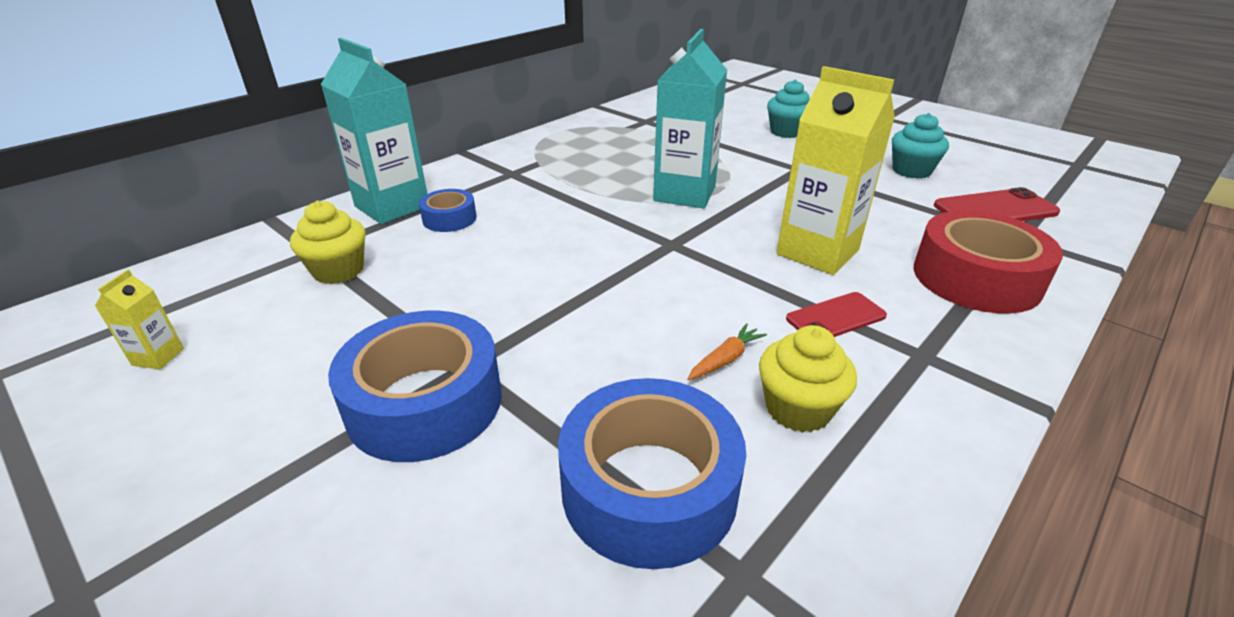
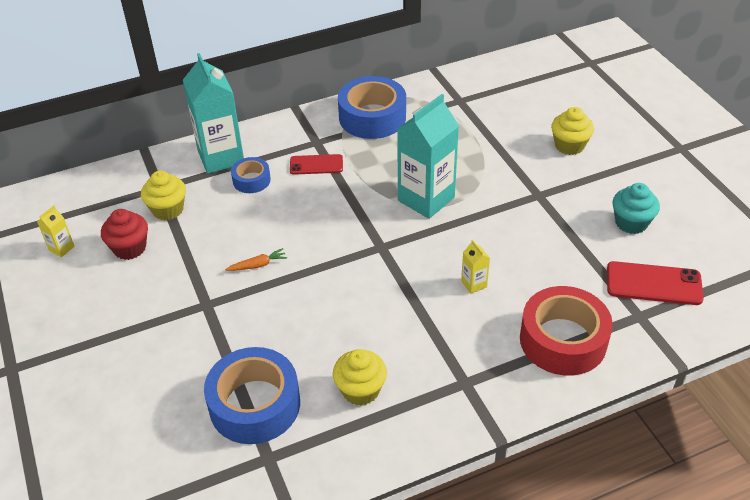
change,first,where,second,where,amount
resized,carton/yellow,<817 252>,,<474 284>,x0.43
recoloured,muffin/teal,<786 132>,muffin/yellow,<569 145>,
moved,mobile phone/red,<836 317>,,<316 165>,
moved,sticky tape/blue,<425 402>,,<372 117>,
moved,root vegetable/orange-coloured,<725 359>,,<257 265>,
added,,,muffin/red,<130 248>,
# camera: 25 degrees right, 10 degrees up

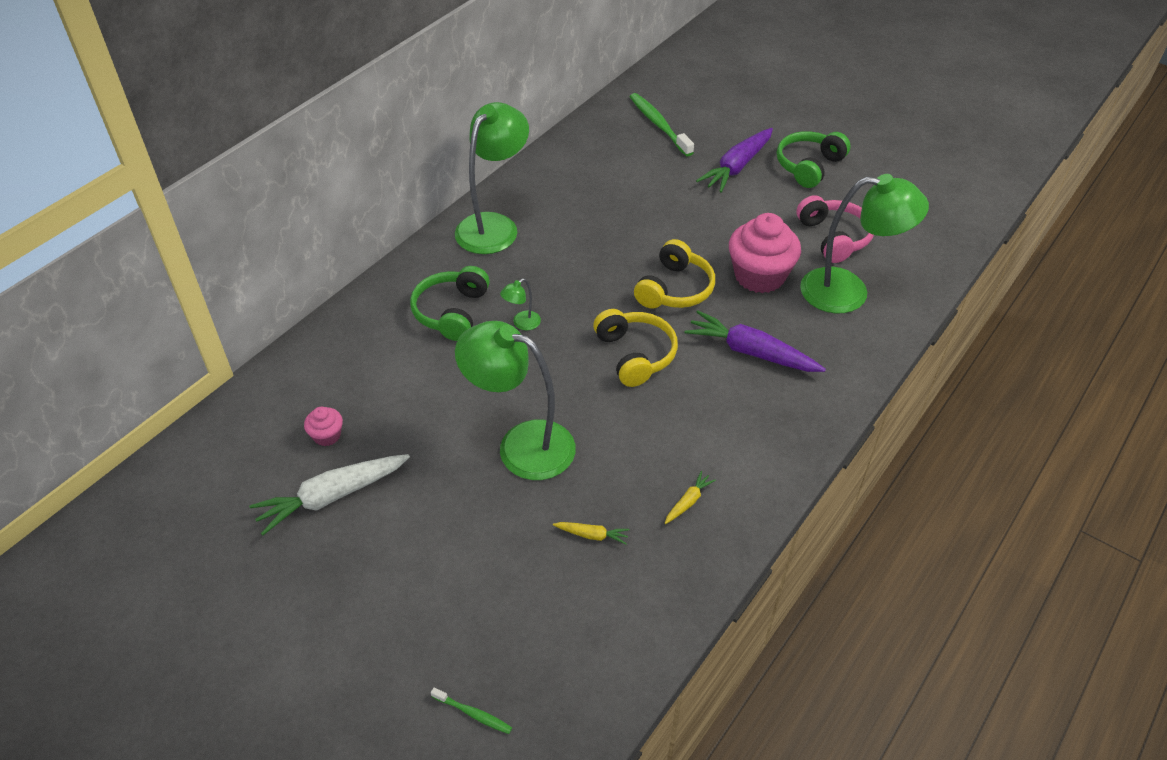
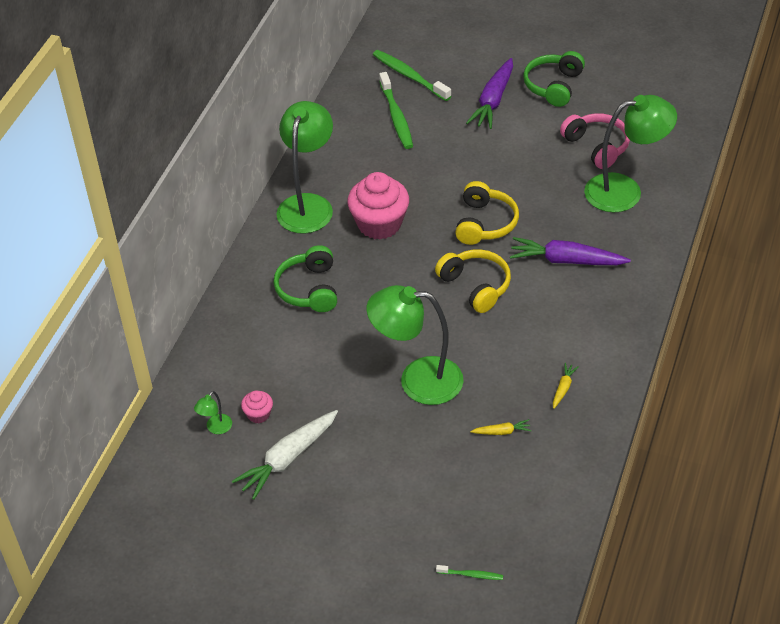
change,first,where,second,where,amount
moved,muffin/rose-pink,<759 276>,,<379 224>,
moved,reading lamp/leaf-green,<522 324>,,<216 428>,
added,,,dental brush/leaf-green,<396 116>,
# camera: 15 degrees left, 0 degrees up

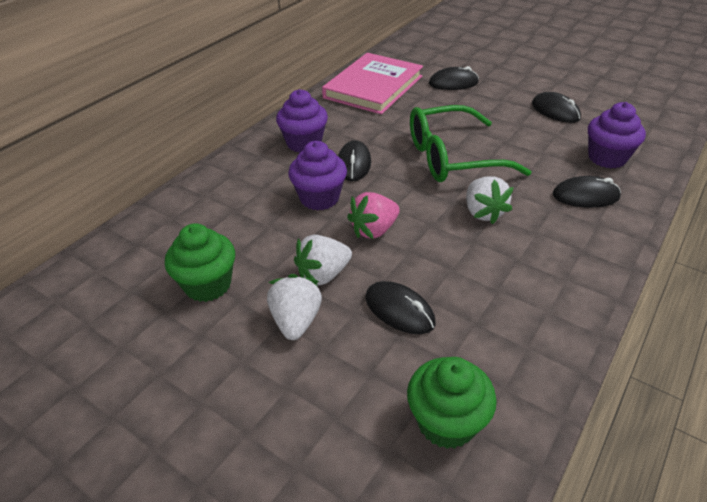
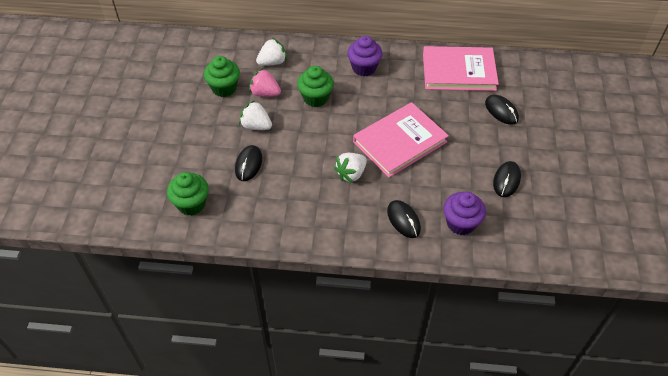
change,first,where,second,where,amount
replaced,glasses/leaf-green,<452 157>,hardcover/rose-pink,<400 142>,
removed,computer mouse/jet-black,<354 164>,,,
recoloured,muffin/violet,<319 198>,muffin/leaf-green,<315 98>,
moved,strawberry/rose-pink,<374 230>,,<265 93>,
moved,strawberry/snow-white,<296 321>,,<272 62>,
# camera: 60 degrees right, 10 degrees up

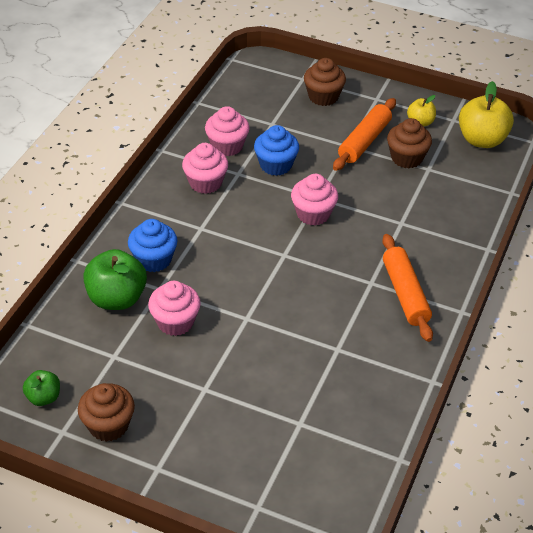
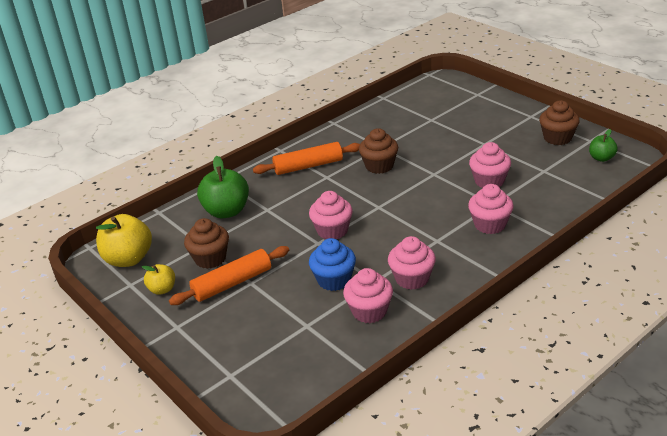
change,first,where,second,where,amount
moved,muffin/brown,<323 97>,,<379 166>,
recoloured,muffin/blue,<154 260>,muffin/rose-pink,<490 224>,
turned,dough roller/orange-coloured,<405 293>,,<308 166>,60 degrees clockwise
moved,apple fruit/leaf-green,<117 298>,,<226 211>,
# camera: 150 degrees left, 10 degrees down

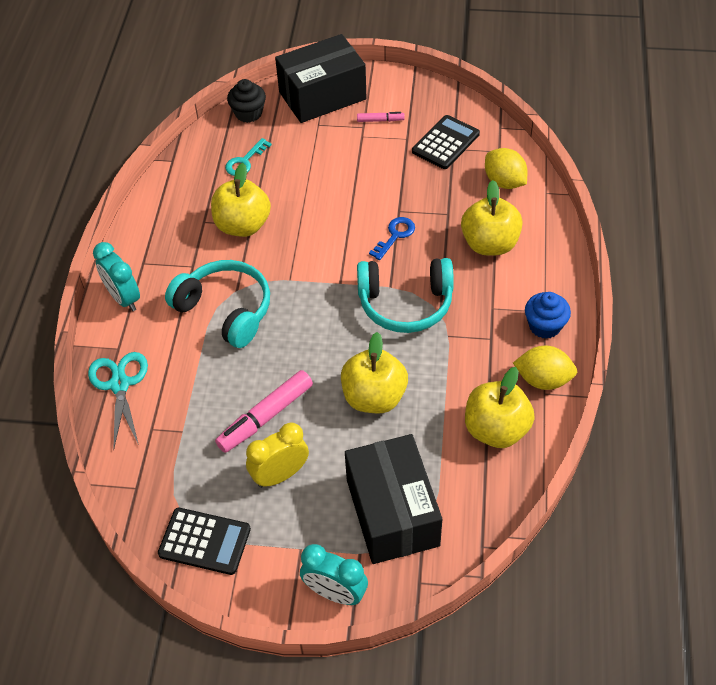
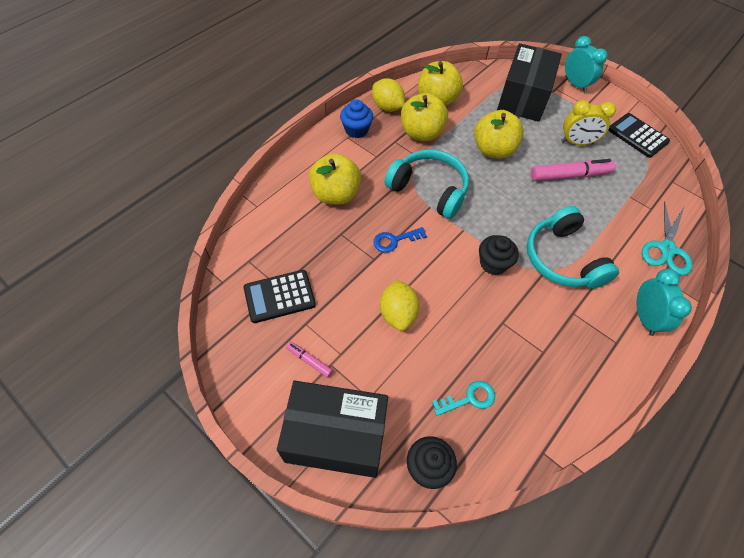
change,first,where,second,where,amount
moved,citrus fruit/yellow,<504 182>,,<398 313>,
moved,apple fruit/yellow,<243 225>,,<421 133>,
added,,,muffin/jet-black,<493 263>,
# camera: 150 degrees left, 5 degrees up

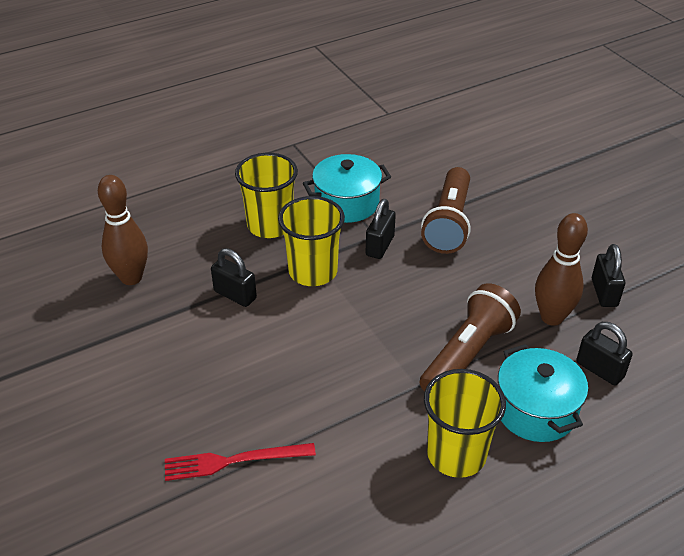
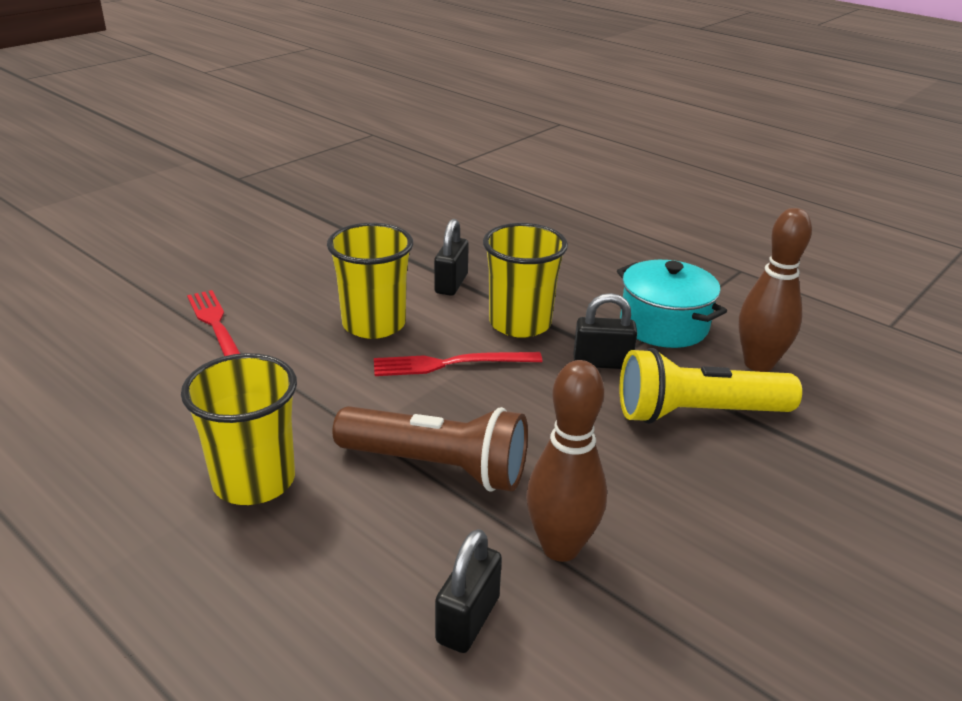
change,first,where,second,where,amount
moved,beaker/yellow,<270 225>,,<374 324>,
recoloured,flashlight/brown,<449 223>,flashlight/yellow,<697 413>,
moved,bowling pin/brown,<131 278>,,<758 364>,
removed,small lock/jet-black,<604 293>,,,
removed,cooking pot/teal,<535 410>,,,
added,,,dinner fork/red,<451 364>,
# camera: 70 degrees right, 10 degrees down

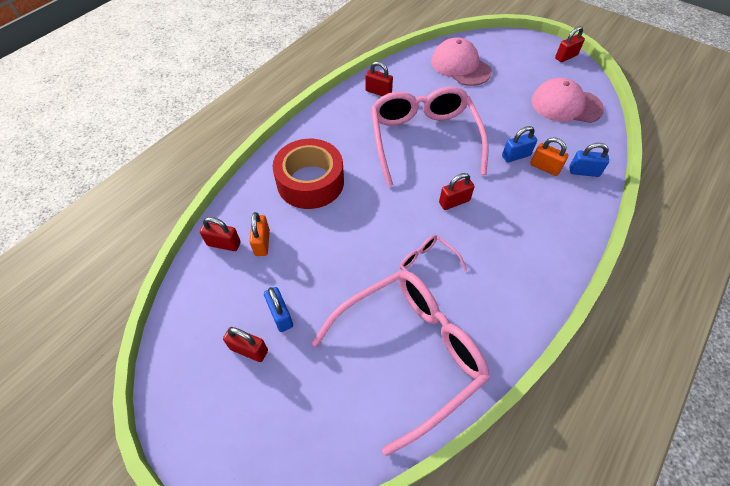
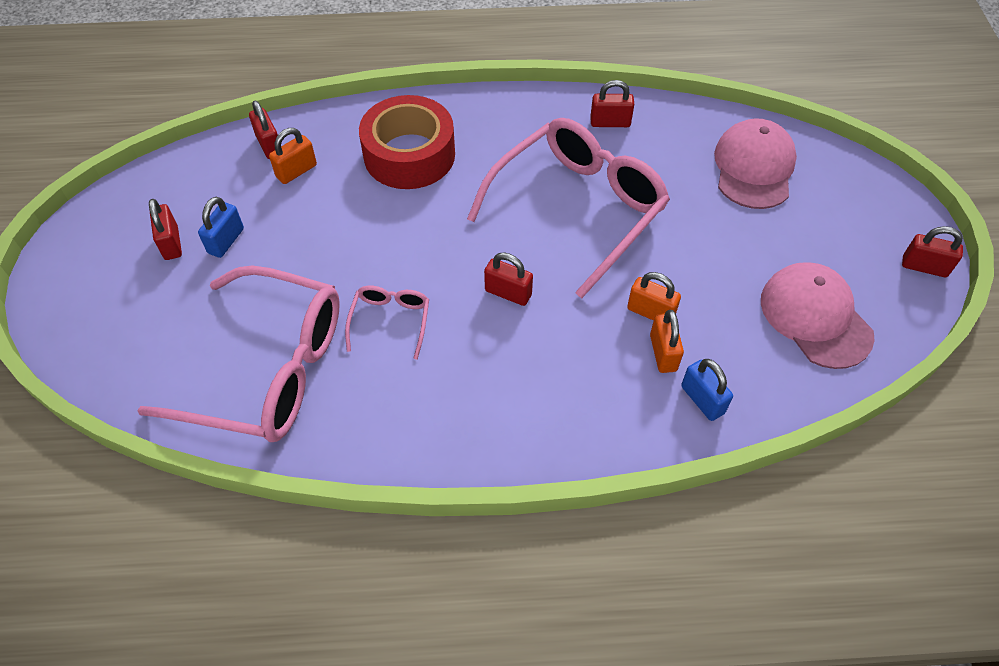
change,first,where,second,where,amount
turned,small lock/red,<378 92>,,<610 122>,75 degrees counterclockwise
recoloured,small lock/blue,<516 156>,small lock/orange-coloured,<650 312>,
# camera: 50 degrees right, 0 degrees up

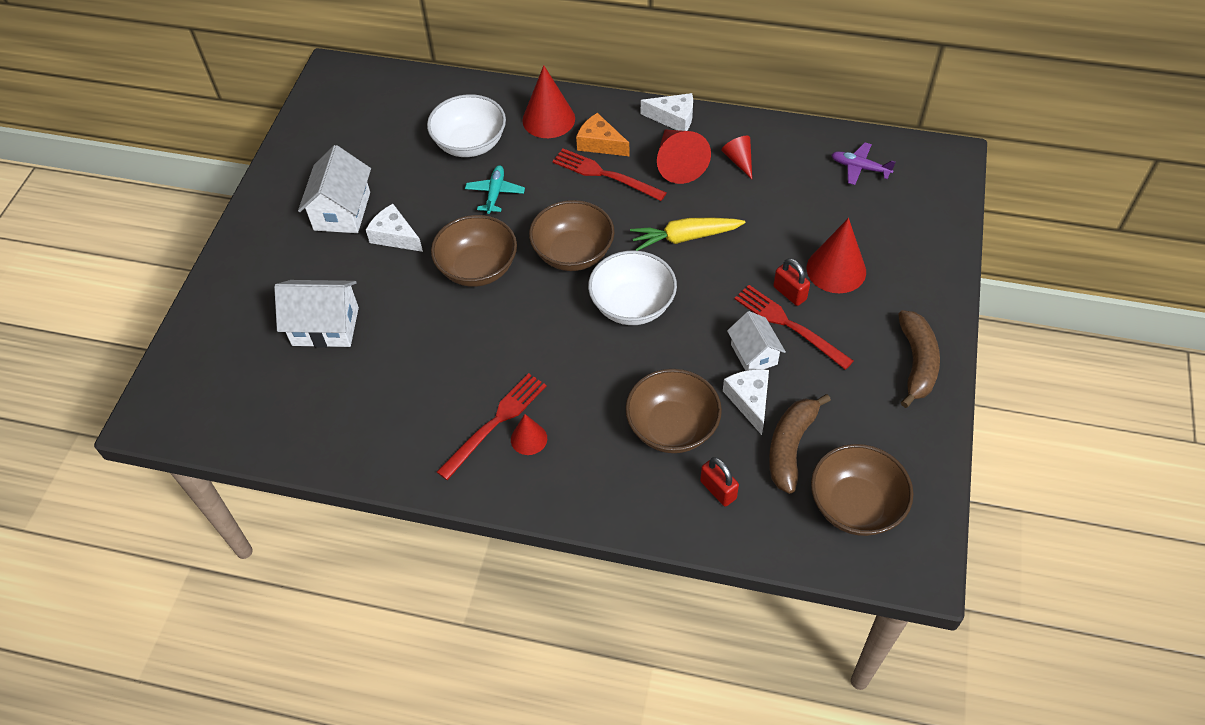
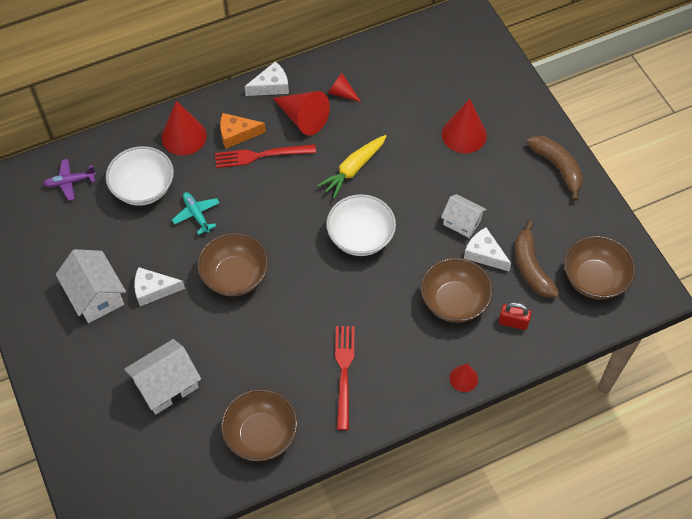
change,first,where,second,where,amount
moved,aeroplane/violet,<859 168>,,<70 182>,
moved,serving bowl/brown,<573 253>,,<261 434>,
removed,small lock/red,<789 293>,,,
removed,dinner fork/red,<789 325>,,,
moved,cone/red,<529 439>,,<463 378>,
# camera: 40 degrees left, 5 degrees up

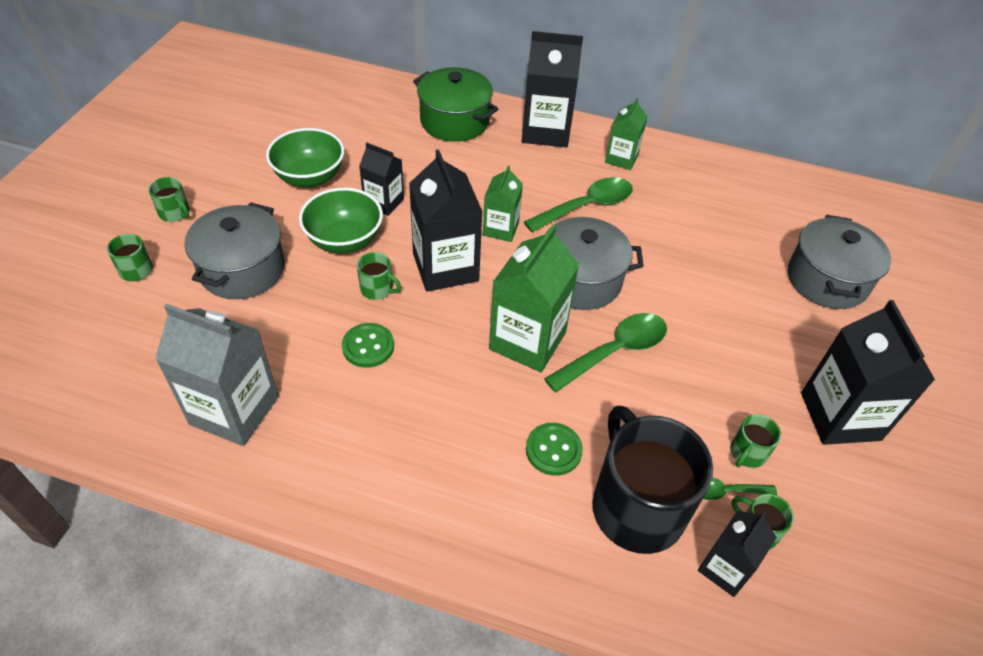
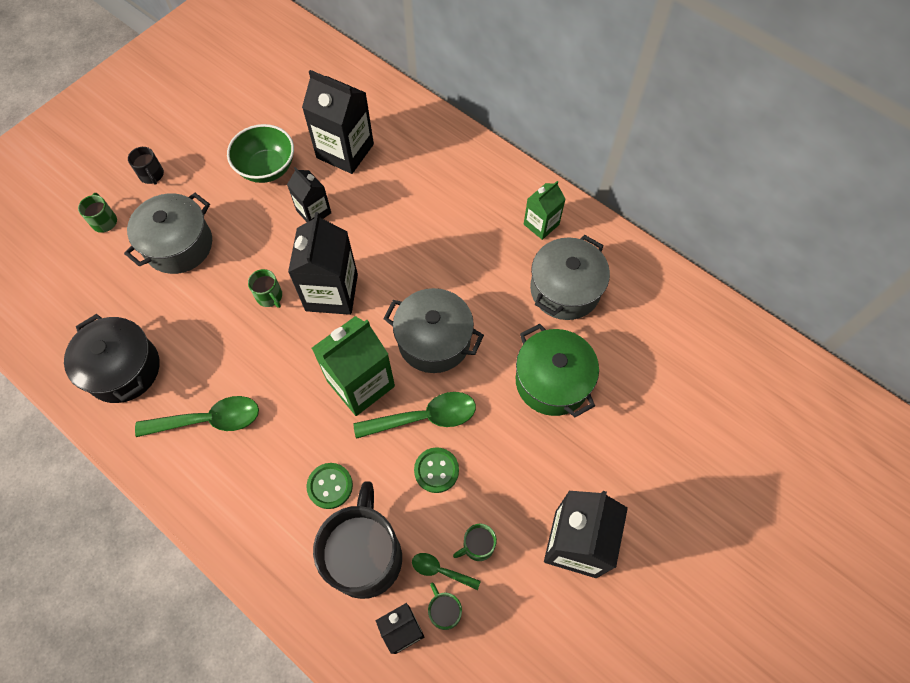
change,first,where,second,where,amount
moved,carton/jet-black,<546 131>,,<345 151>,
moved,cooking pot/leaf-green,<454 121>,,<552 381>,
removed,carton/leaf-green,<500 229>,,,
recoloured,coffee mug/leaf-green,<175 213>,coffee mug/jet-black,<152 175>,
moved,tablespoon/leaf-green,<586 206>,,<208 420>,
removed,serving bowl/leaf-green,<344 240>,,,
moved,cooking pot/grey,<827 280>,,<565 289>,
replaced,carton/grey,<234 410>,cooking pot/jet-black,<123 369>,
moved,sewing button/leaf-green,<368 346>,,<436 470>,
# camera: 25 degrees right, 15 degrees up

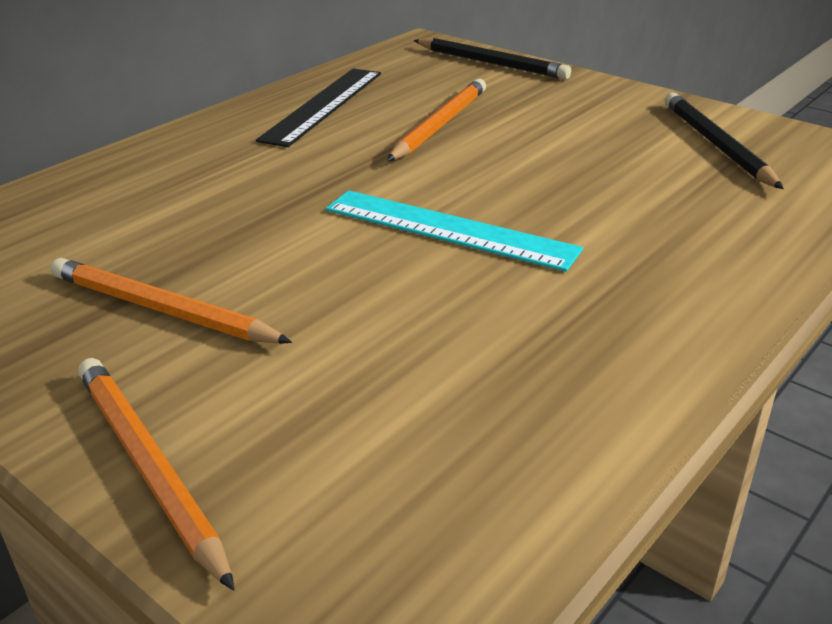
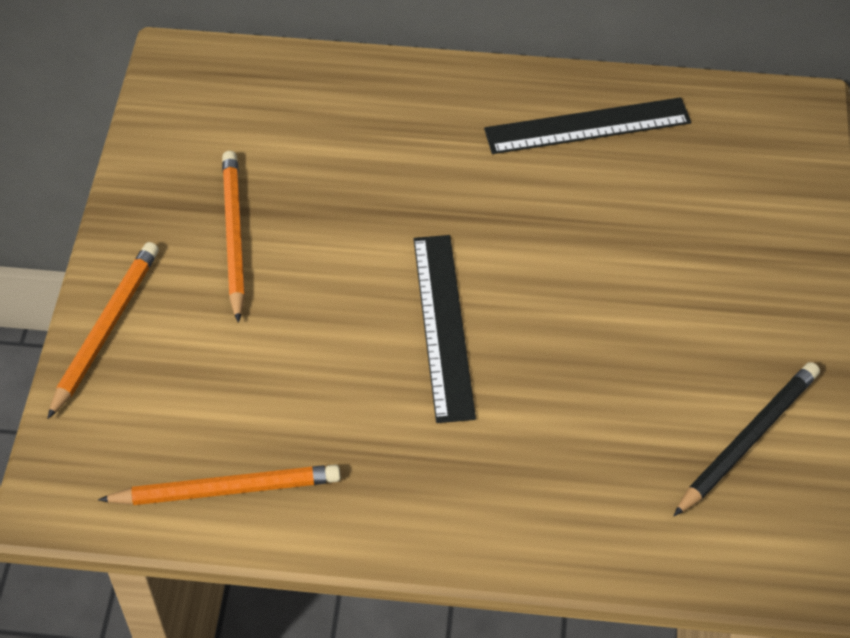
change,first,where,second,where,amount
removed,pencil/jet-black,<491 63>,,,
moved,pencil/orange-coloured,<440 125>,,<226 489>,
recoloured,ruler/teal,<449 229>,ruler/jet-black,<443 325>,
# camera: 55 degrees right, 20 degrees up

